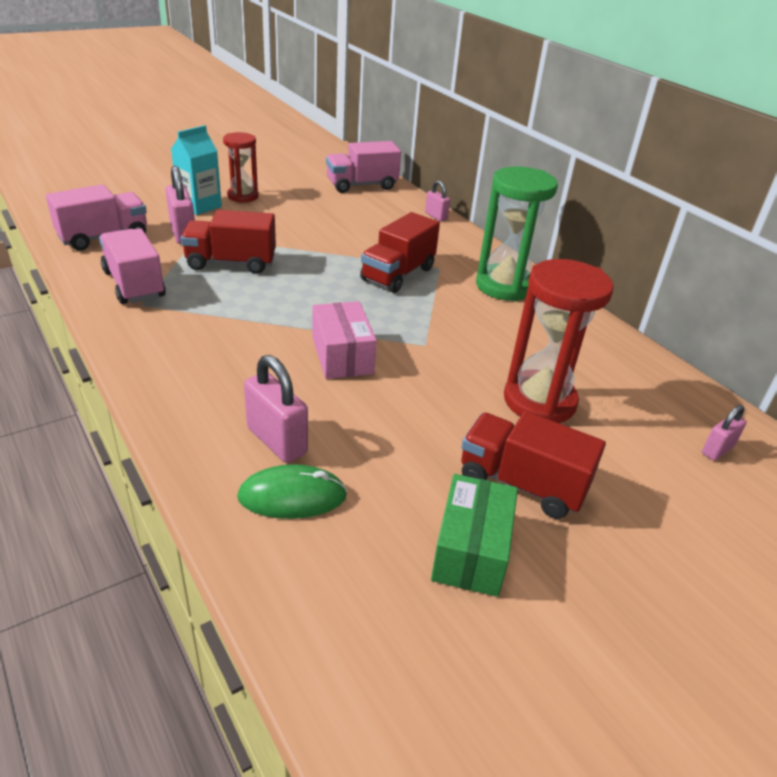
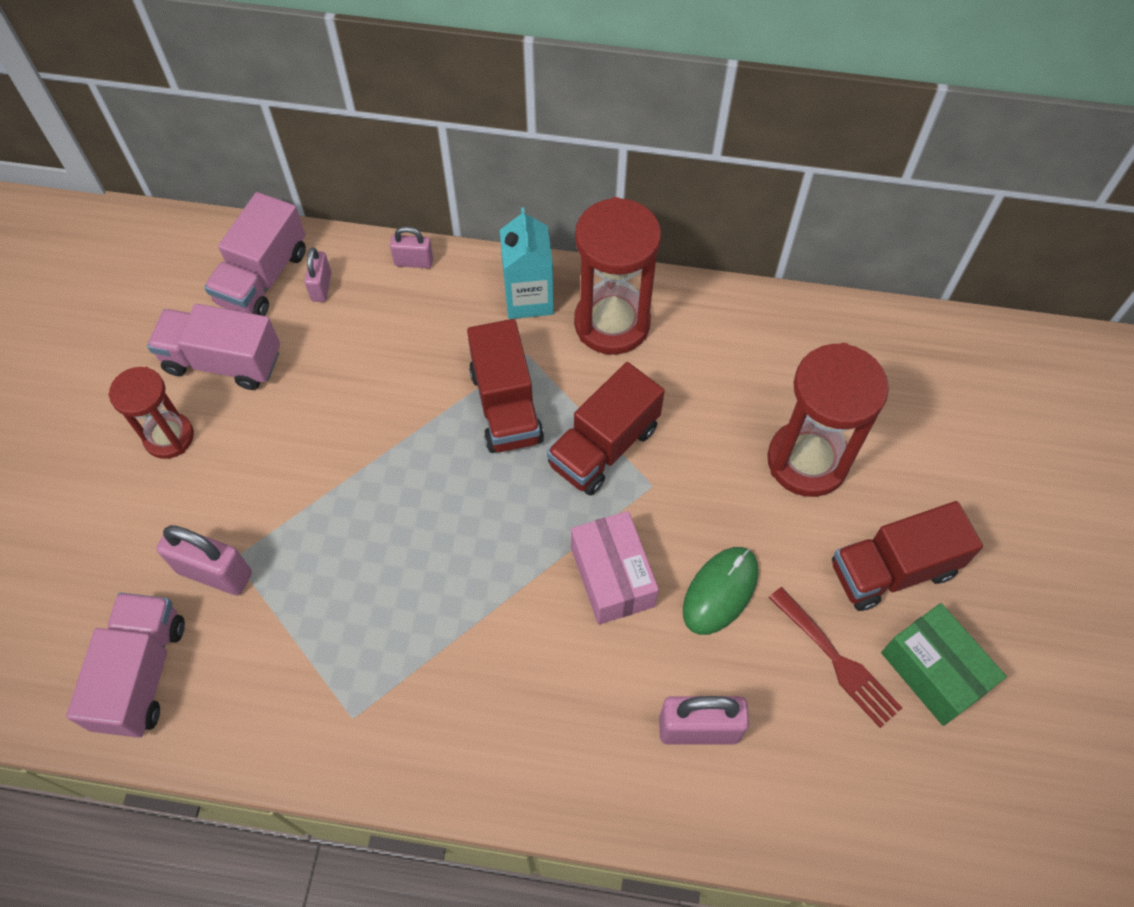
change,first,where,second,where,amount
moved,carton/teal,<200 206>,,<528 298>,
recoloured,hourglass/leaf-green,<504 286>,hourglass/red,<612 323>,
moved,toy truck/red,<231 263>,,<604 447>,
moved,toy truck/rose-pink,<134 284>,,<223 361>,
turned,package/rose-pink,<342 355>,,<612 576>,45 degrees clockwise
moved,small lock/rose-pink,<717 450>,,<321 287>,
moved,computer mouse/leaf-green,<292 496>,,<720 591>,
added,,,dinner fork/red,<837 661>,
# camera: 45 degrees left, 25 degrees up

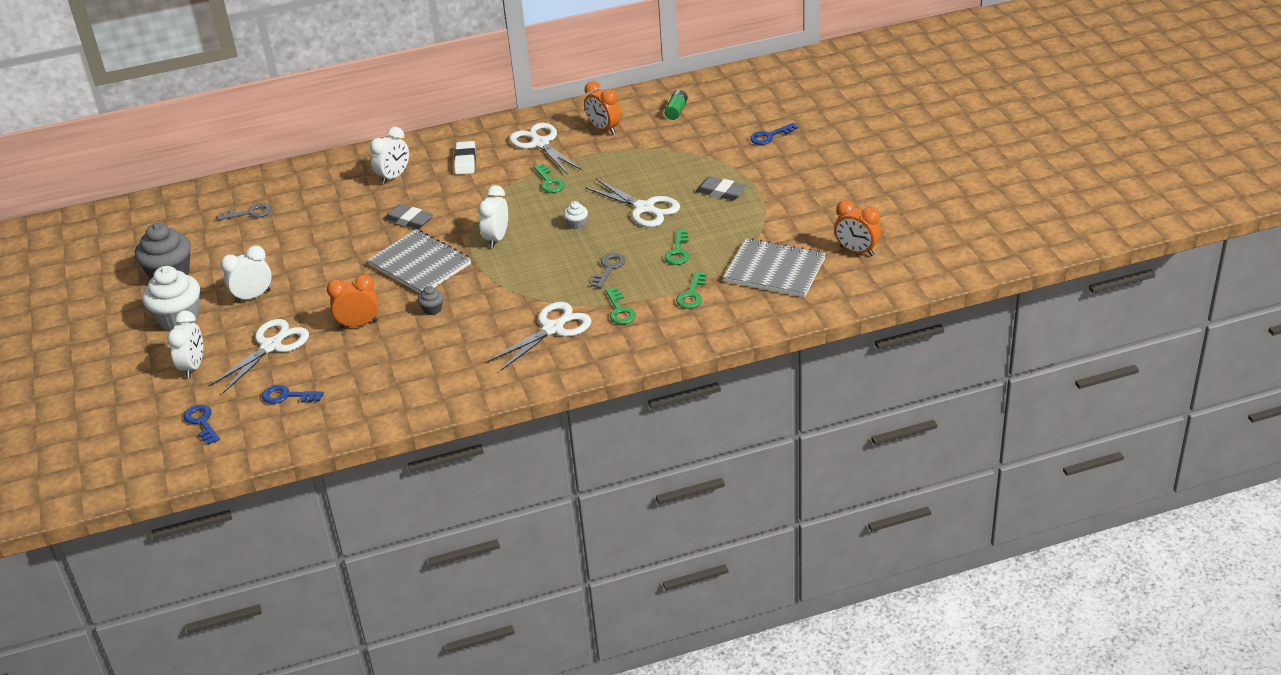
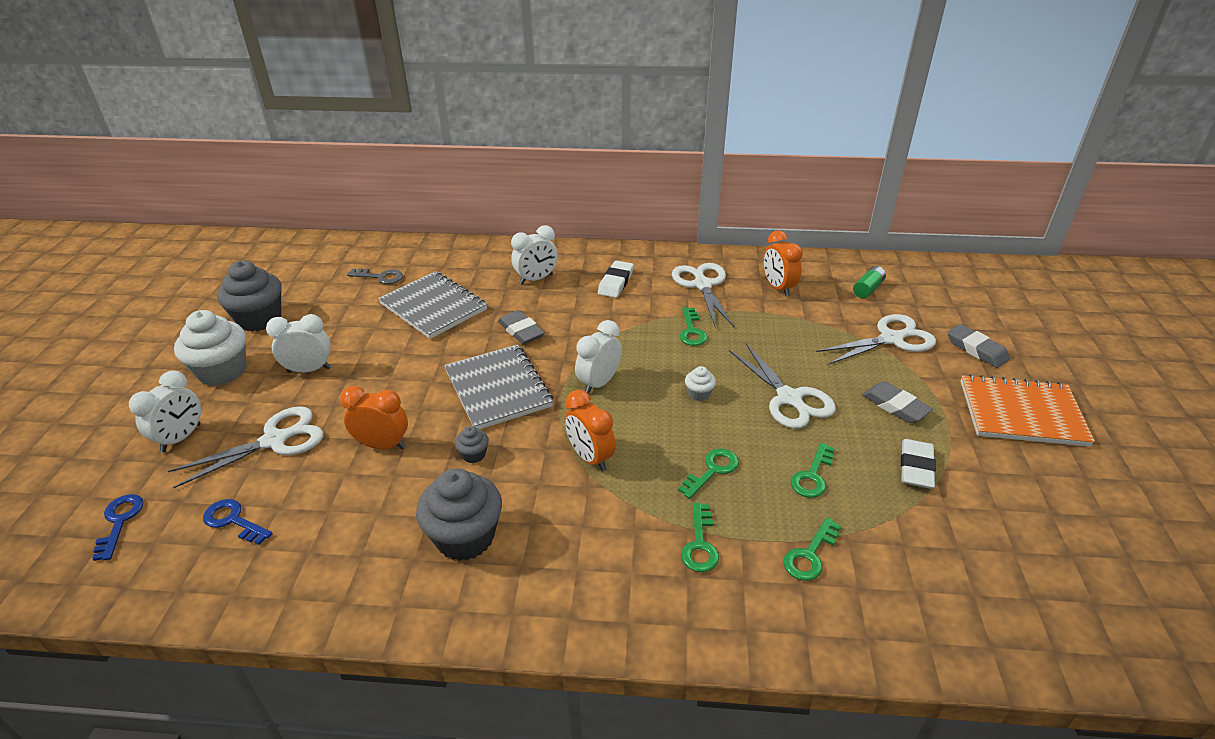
change,first,where,second,where,amount
replaced,key/blue,<770 136>,gum eraser/grey,<976 349>,
moved,bedside clock/orange-coloured,<856 251>,,<590 457>,
moved,notepad/grey,<775 270>,,<433 307>,
recoloured,key/grey,<609 268>,key/leaf-green,<712 470>,
moved,scissors/snow-white,<553 329>,,<892 339>,
added,,,notepad/orange-coloured,<1021 413>,
added,,,gum eraser/snow-white,<916 467>,
added,,,muffin/grey,<465 537>,
# camera: 20 degrees right, 0 degrees up

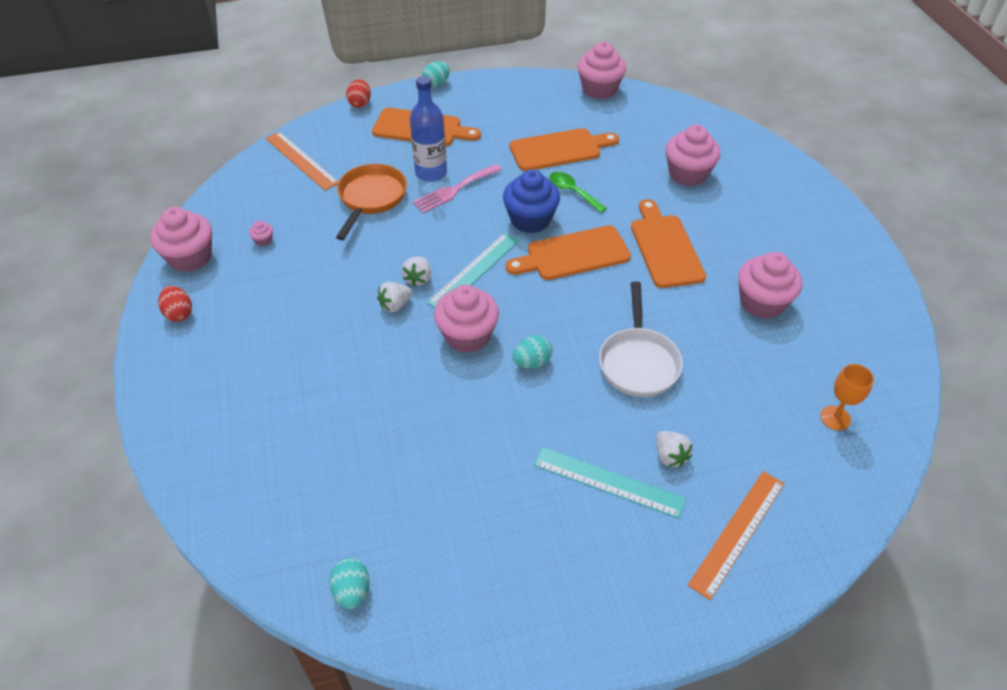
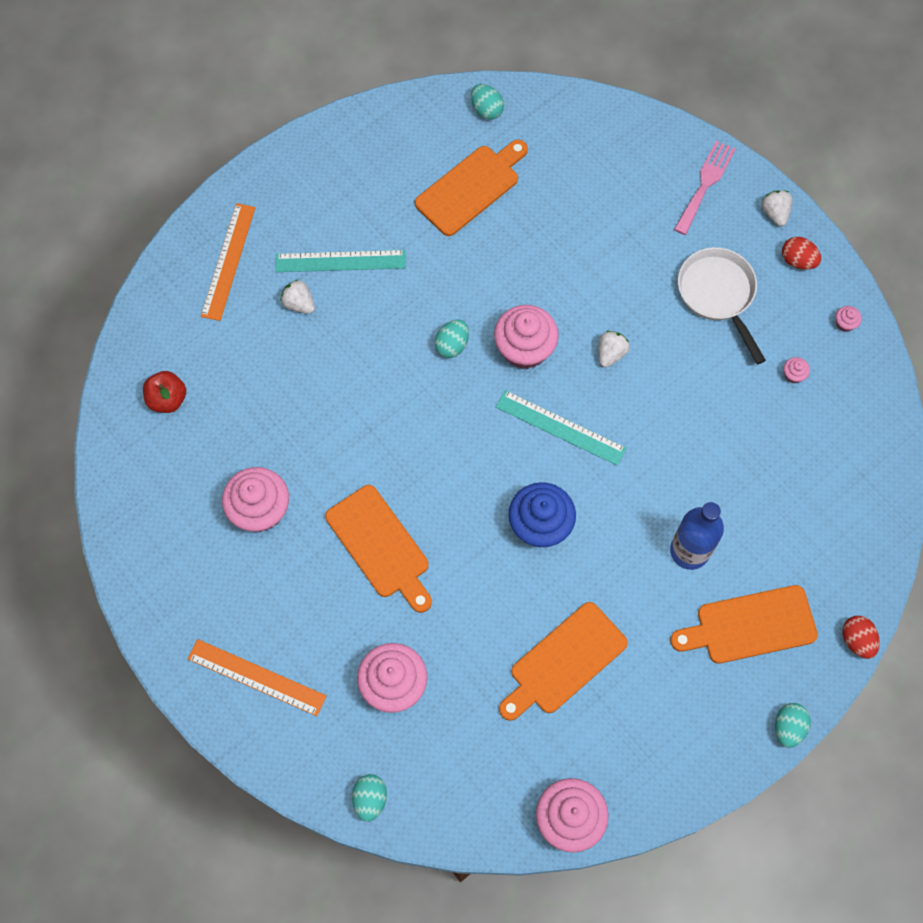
change,first,where,second,where,amount
moved,ruler/orange-coloured,<301 160>,,<256 677>,
removed,pan/orange-coloured,<371 198>,,,
moved,dinner fork/rose-pink,<454 190>,,<705 184>,
removed,tablespoon/leaf-green,<573 192>,,,
resized,muffin/rose-pink,<190 257>,,<845 323>,x0.41
moved,chopping board/orange-coloured,<573 254>,,<471 187>,
turned,ruler/teal,<474 271>,,<560 427>,75 degrees counterclockwise
moved,strawberry/snow-white,<418 279>,,<775 213>,
moved,pan/snow-white,<638 362>,,<718 294>,
replaced,wine glass/orange-coloured,<835 418>,apple fruit/red,<167 399>,
added,,,egg/teal,<370 799>,
# camera: 155 degrees right, 20 degrees up

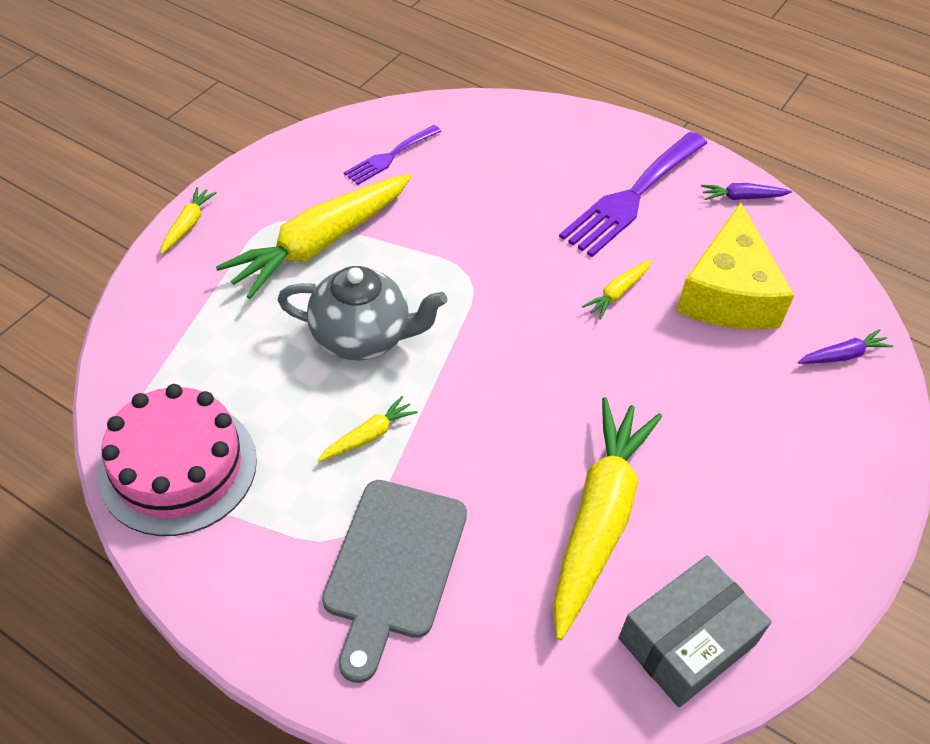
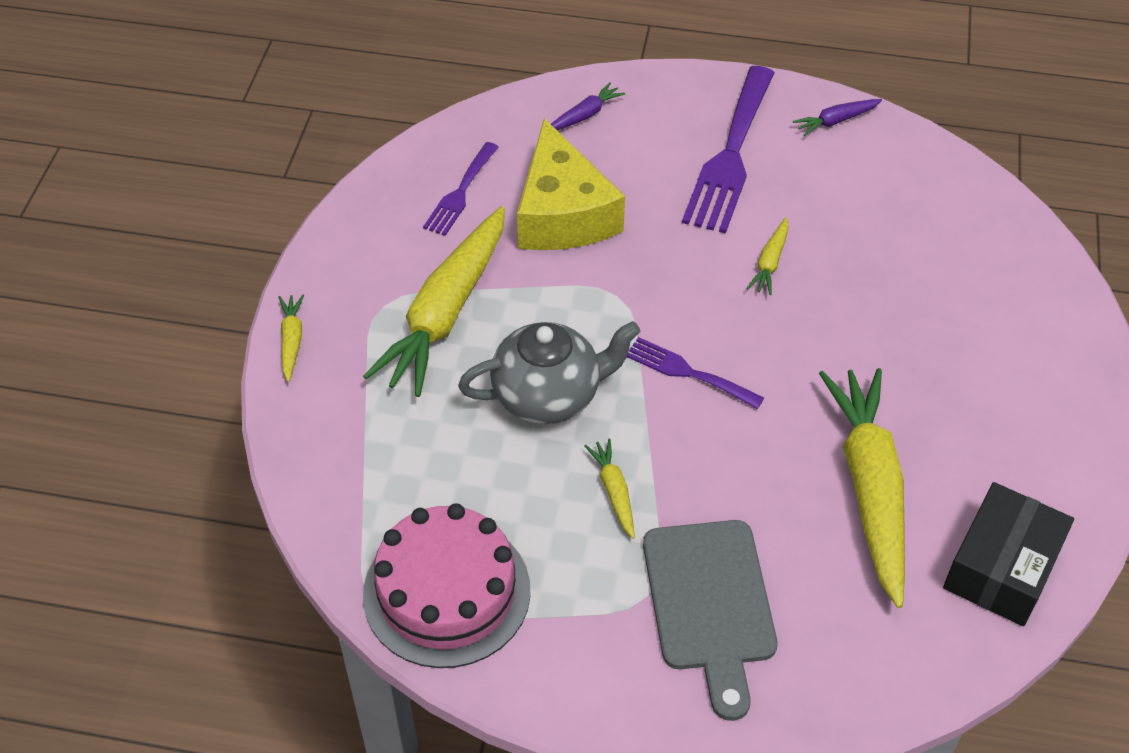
change,first,where,second,where,amount
moved,cheese wedge/yellow,<728 293>,,<563 213>,
moved,root vegetable/violet,<843 355>,,<584 115>,
turned,root vegetable/yellow,<368 436>,,<614 491>,45 degrees counterclockwise
recoloured,package/grey,<687 641>,package/jet-black,<1001 567>,
added,,,dinner fork/violet,<687 372>,
# camera: 20 degrees left, 0 degrees up

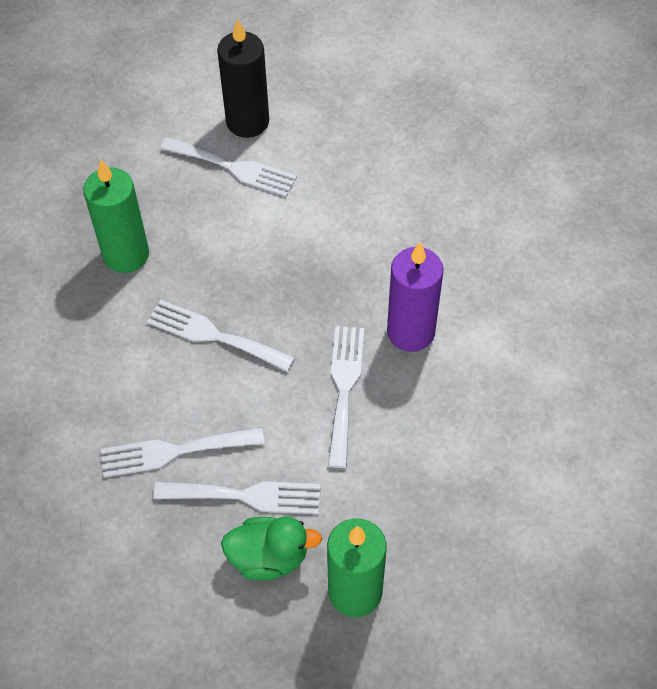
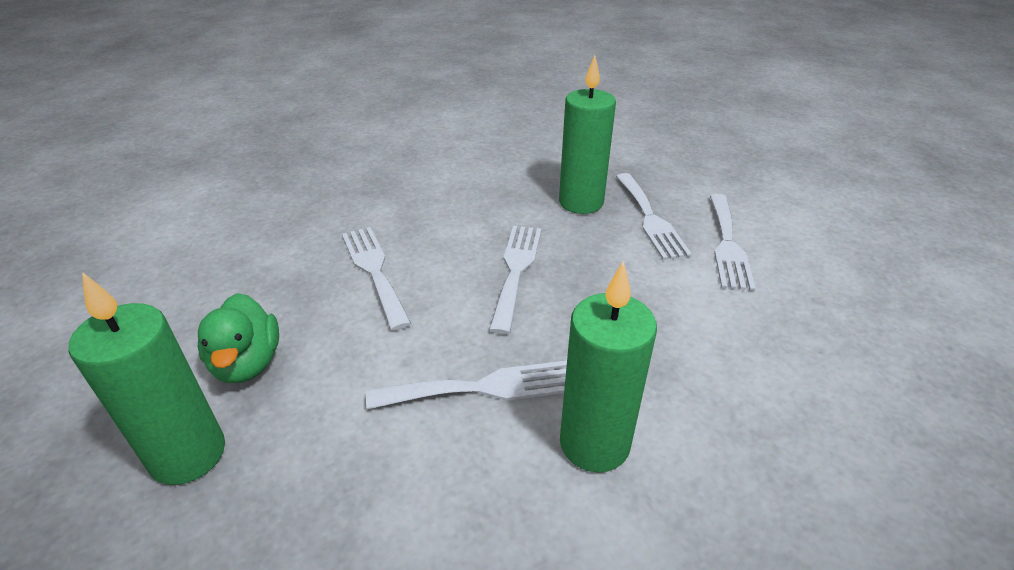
change,first,where,second,where,amount
removed,pillar candle/jet-black,<247 122>,,,
recoloured,pillar candle/violet,<410 332>,pillar candle/leaf-green,<594 443>,
moved,dinner fork/snow-white,<246 496>,,<650 218>,
# camera: 75 degrees right, 20 degrees down

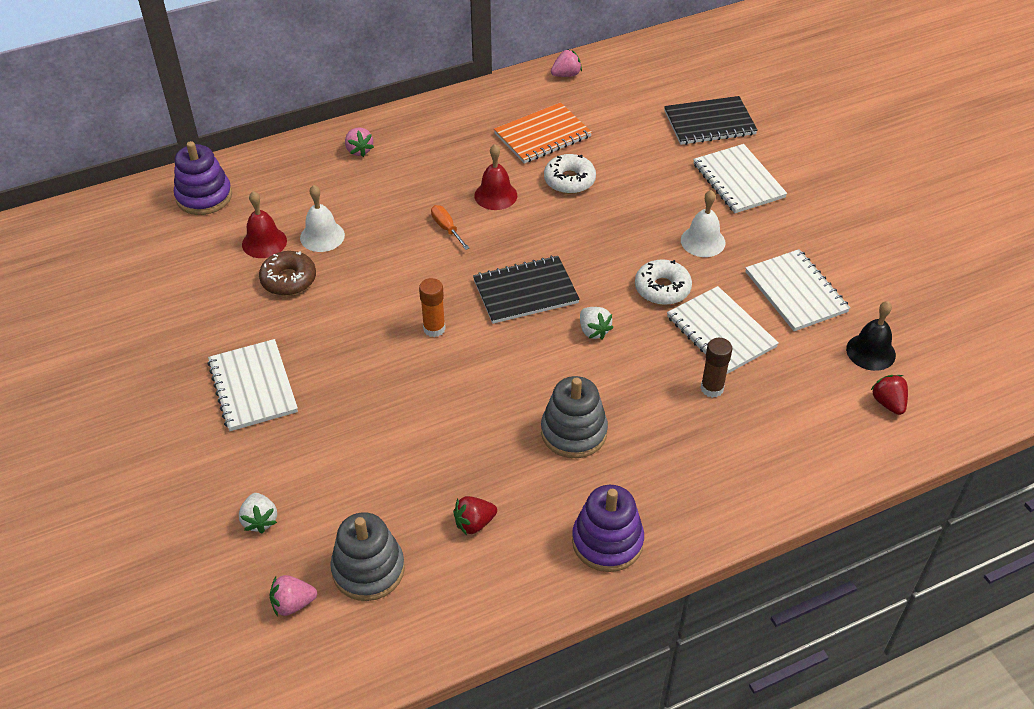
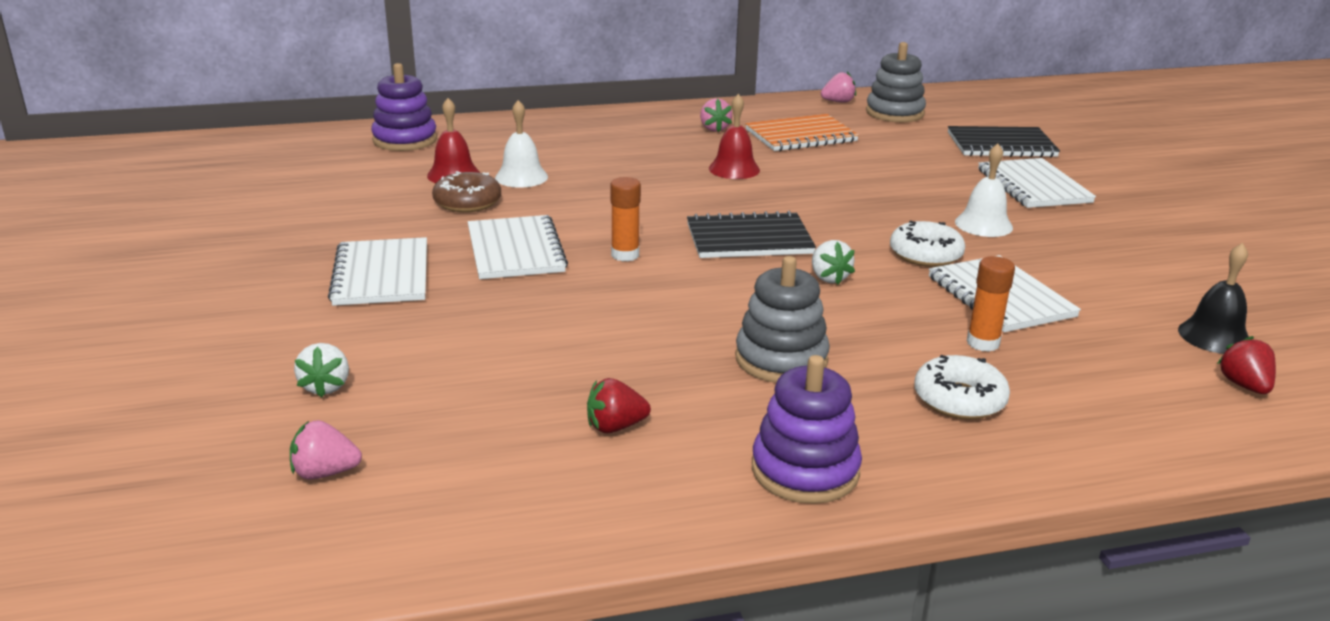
change,first,where,second,where,amount
moved,strawberry/rose-pink,<359 150>,,<714 128>,
moved,donut/snow-white,<569 180>,,<959 399>,
removed,screwdriver/orange-coloured,<446 228>,,,
moved,notepad/snow-white,<796 292>,,<515 250>,
recoloured,glue/brown,<712 388>,glue/orange-coloured,<983 343>,
moved,stacking rings/grey,<368 569>,,<894 113>,
# camera: 10 degrees right, 20 degrees down

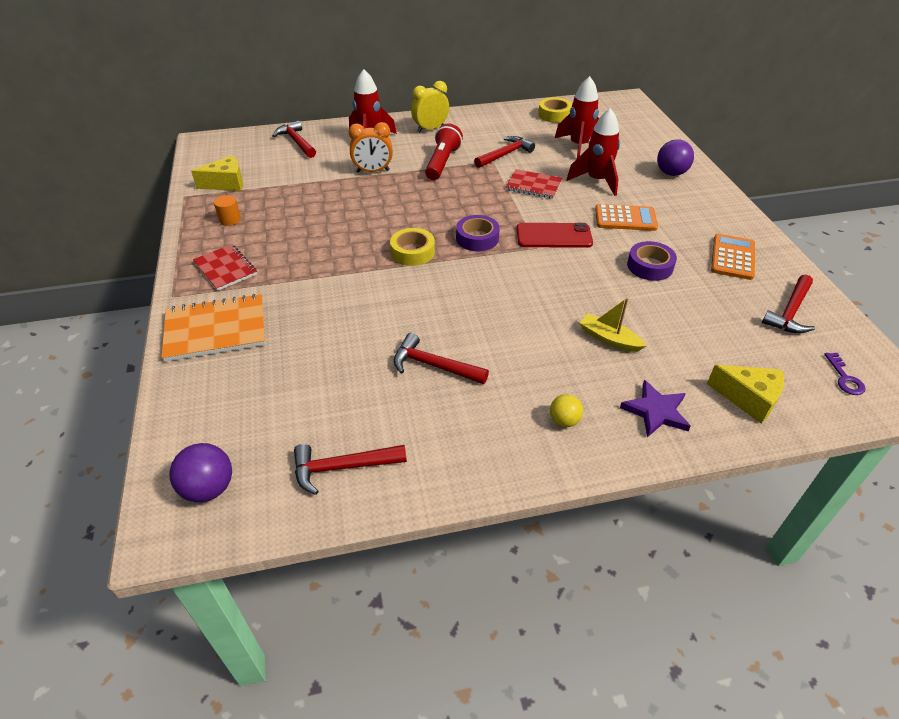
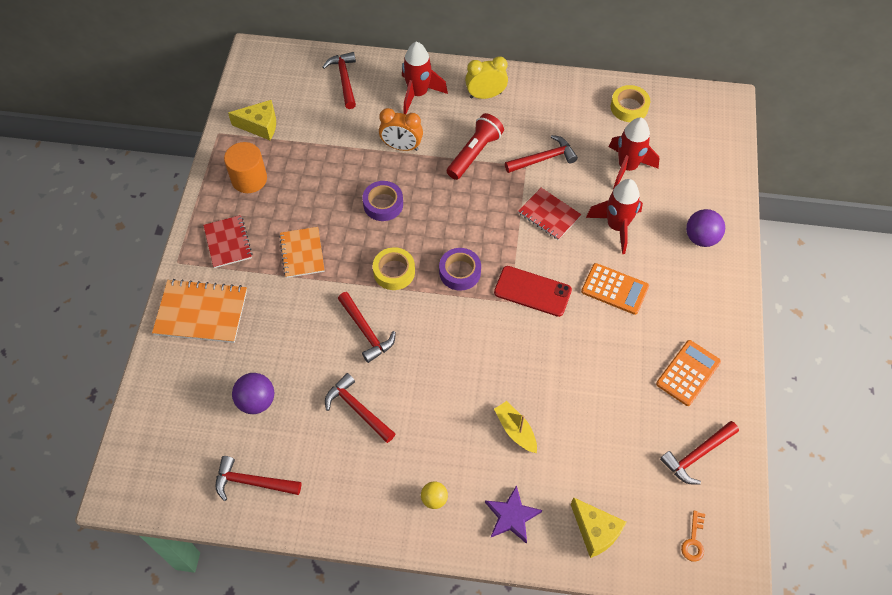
change,first,where,second,where,amount
resized,solid cylinder/orange-coloured,<230 220>,,<249 179>,x1.77
moved,sticky tape/violet,<650 266>,,<383 204>,
recoloured,key/violet,<845 378>,key/orange-coloured,<693 541>,
moved,ball/violet,<209 488>,,<256 401>,
added,,,notepad/orange-coloured,<302 253>,
added,,,claw hammer/red,<366 331>,
# camera: 20 degrees right, 15 degrees up

